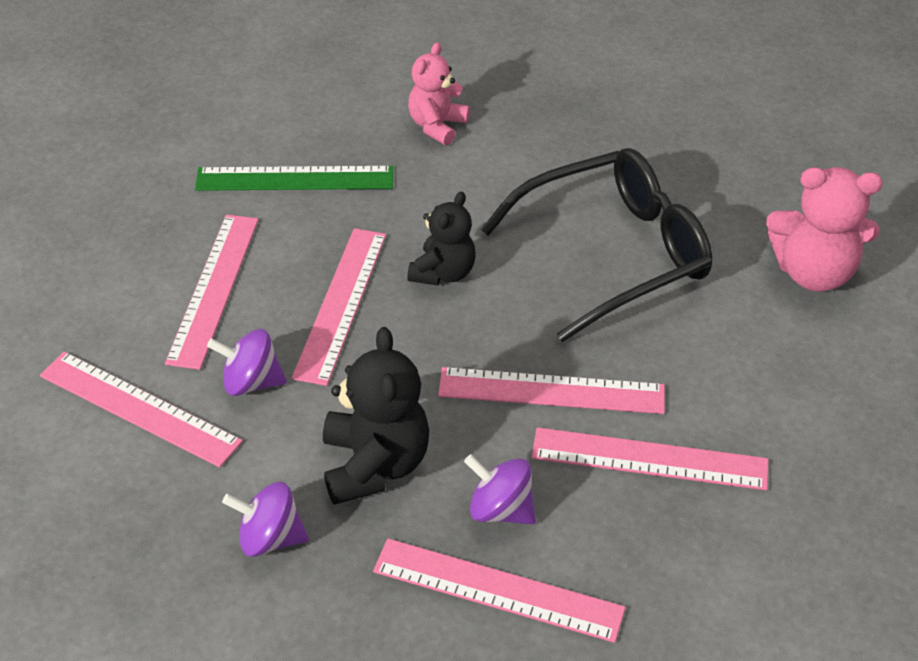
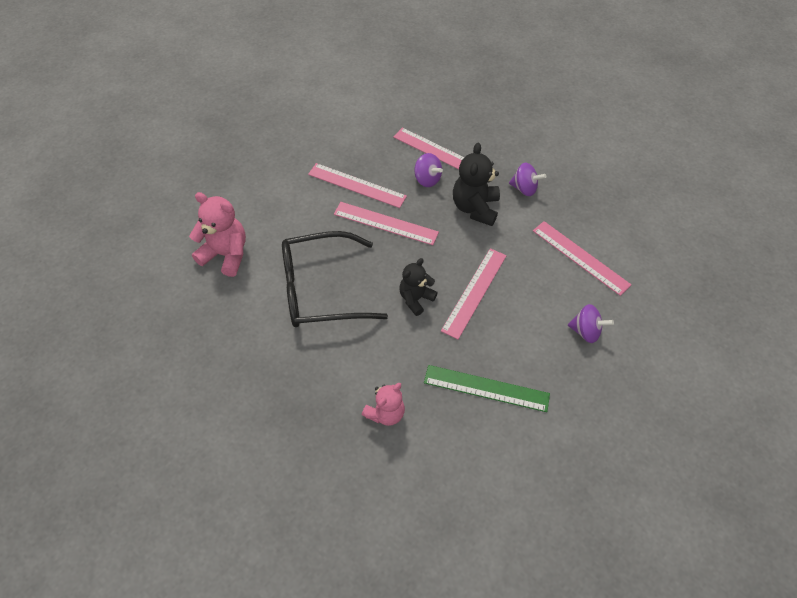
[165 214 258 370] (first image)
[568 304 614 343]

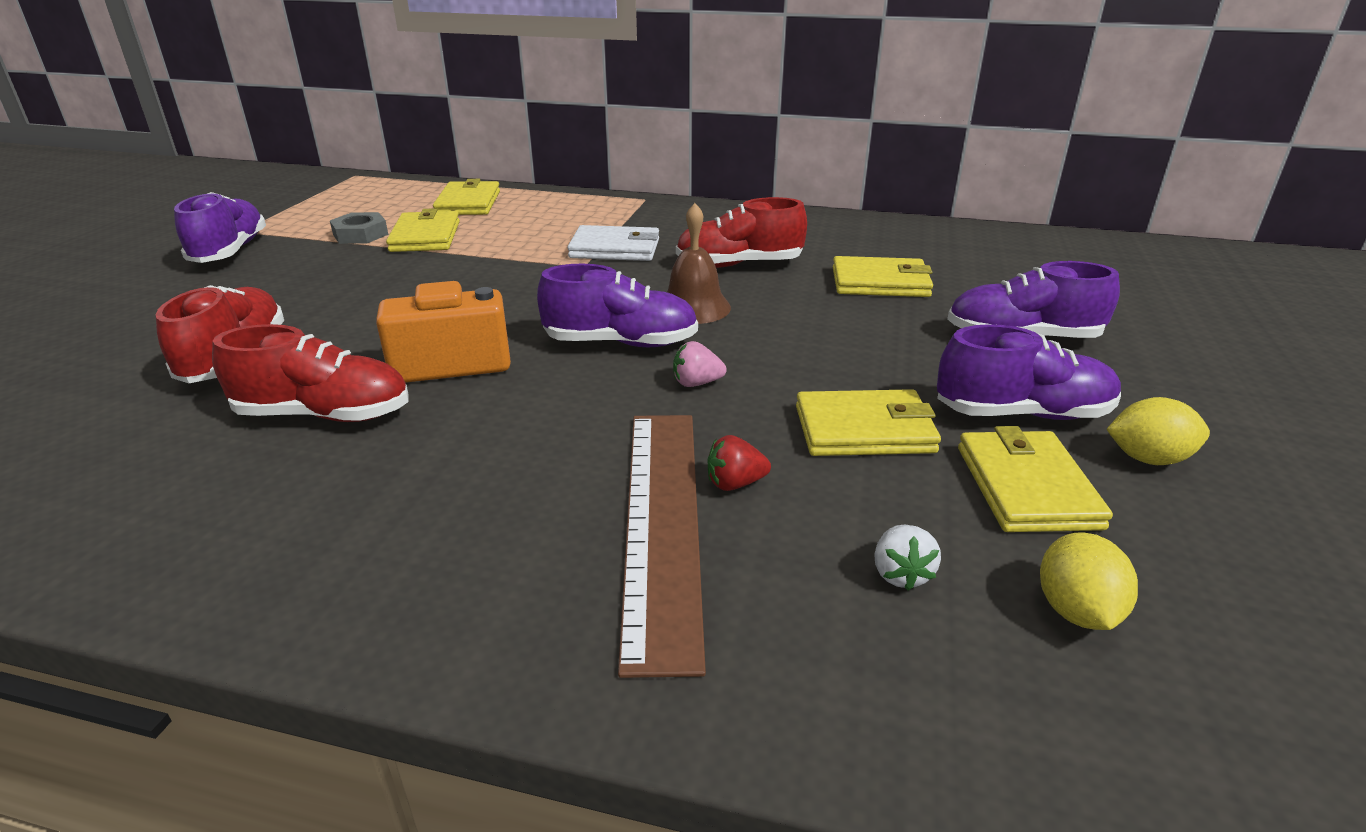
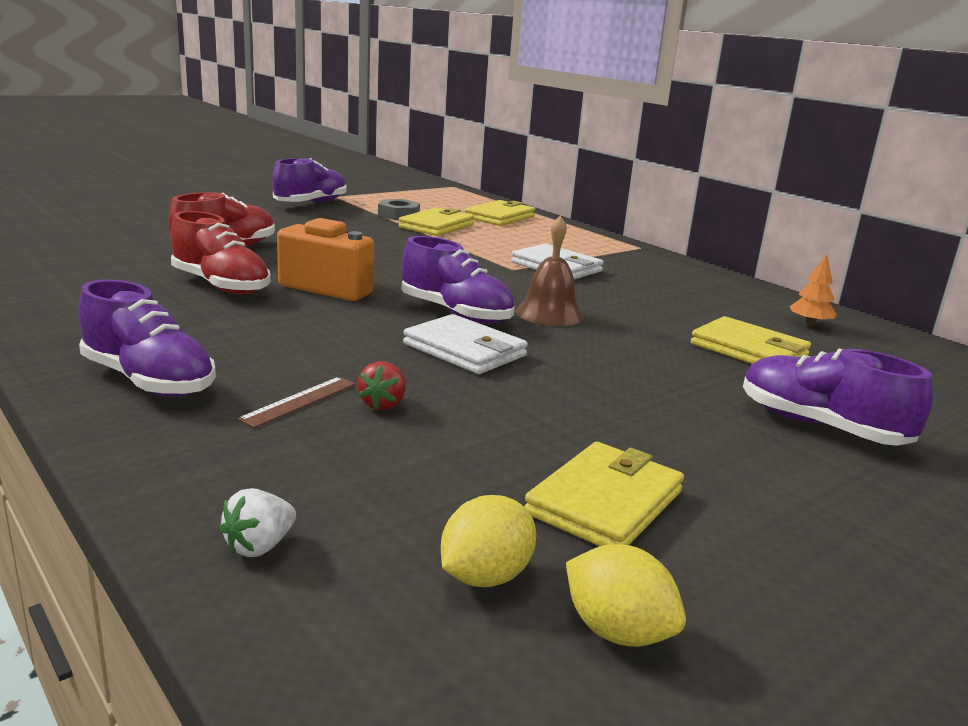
[676 197 807 268] (first image)
[796 389 941 456] (first image)
[789 254 837 326]
[220 488 296 557]
[78 279 216 397]
[566 544 686 647]
[403 314 528 374]
[357 361 406 410]
[237 377 355 428]

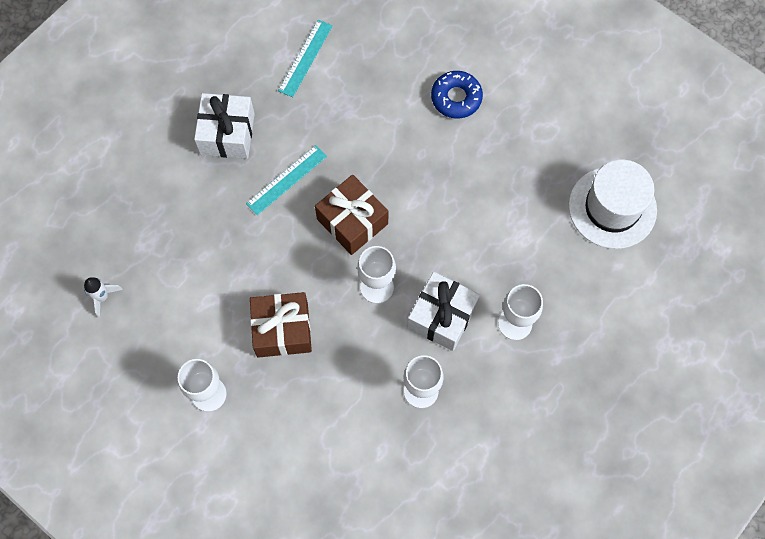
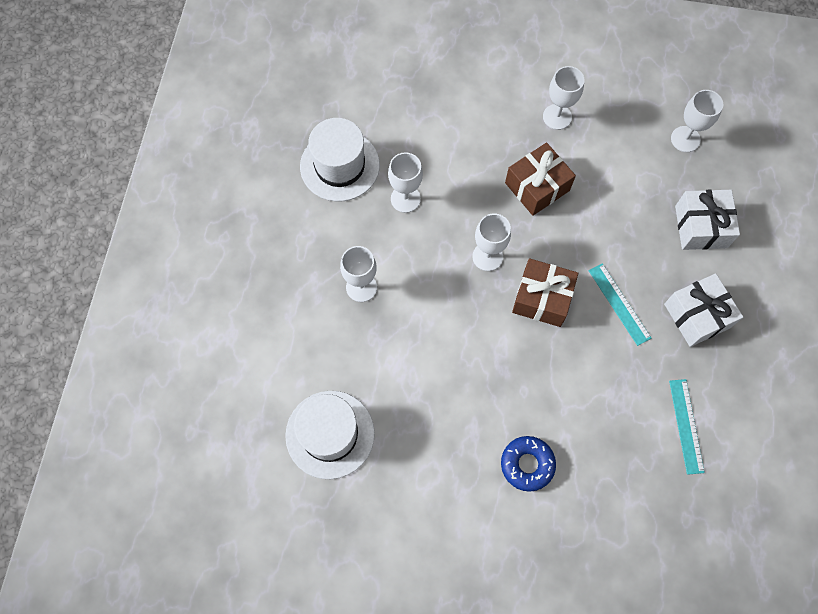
[300 118 380 201]
[675 190 740 250]
[671 90 723 152]
[589 263 651 346]

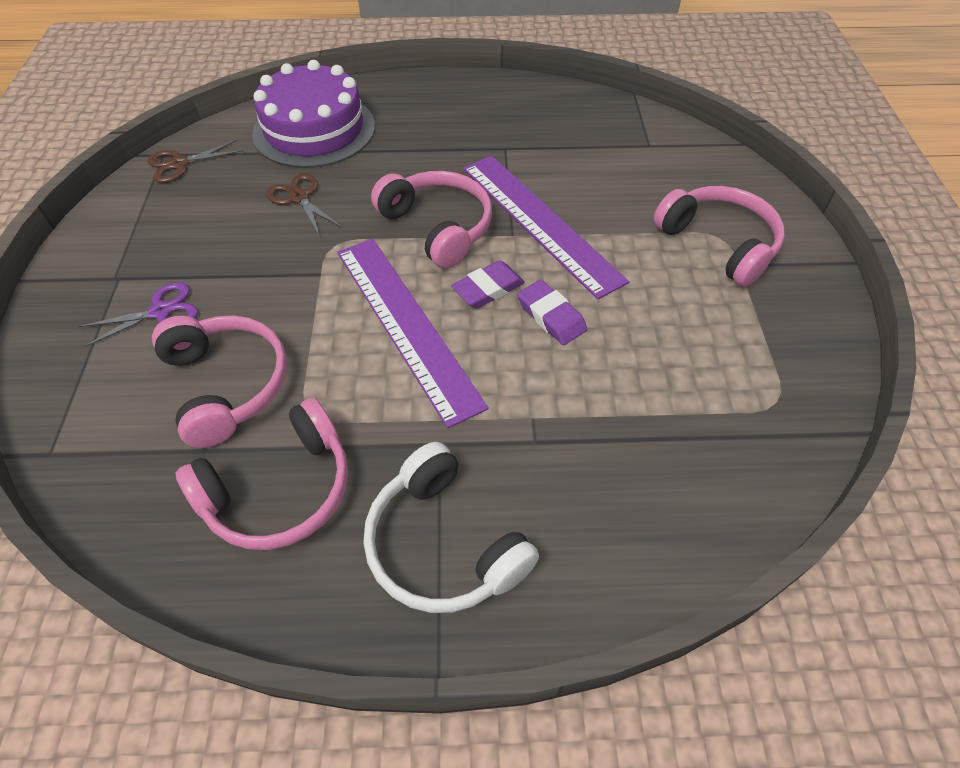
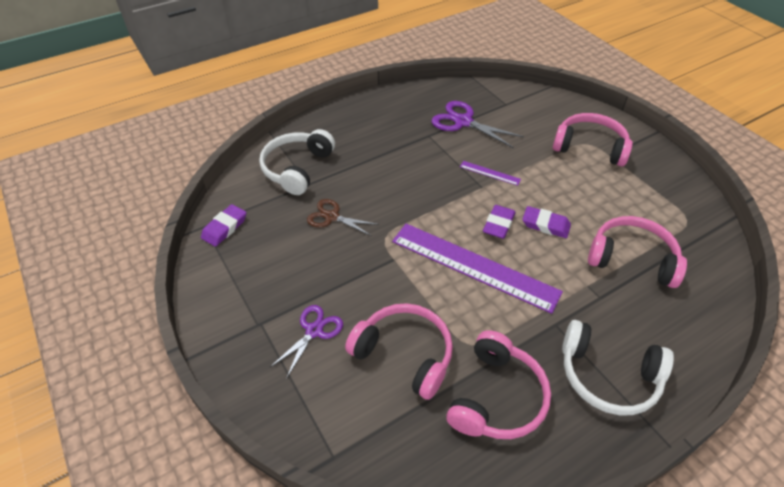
[431 101 524 148]
[588 216 687 288]
[201 204 246 247]
[259 129 335 195]
[460 161 521 186]

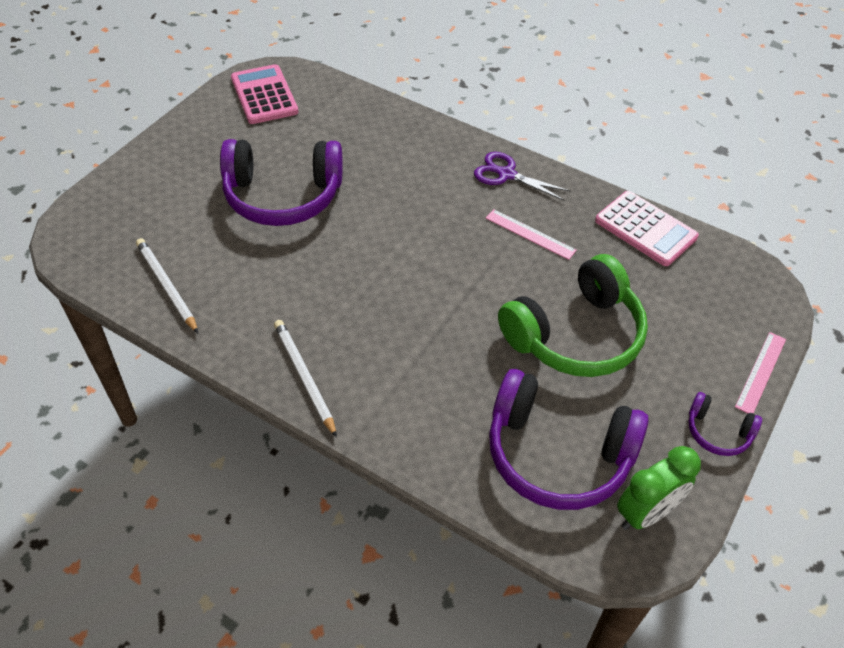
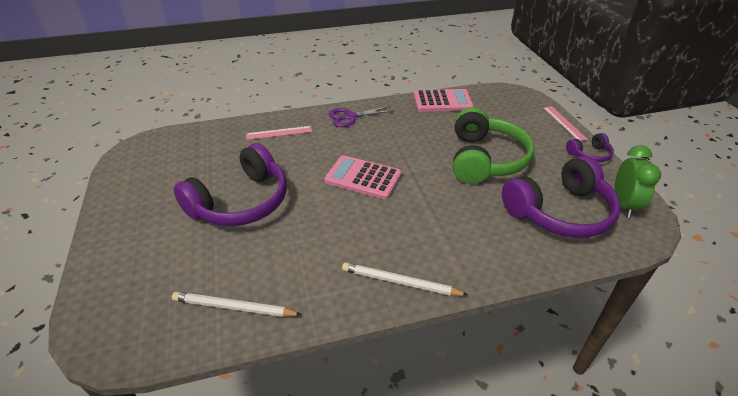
[324 155 402 200]
[246 126 312 140]

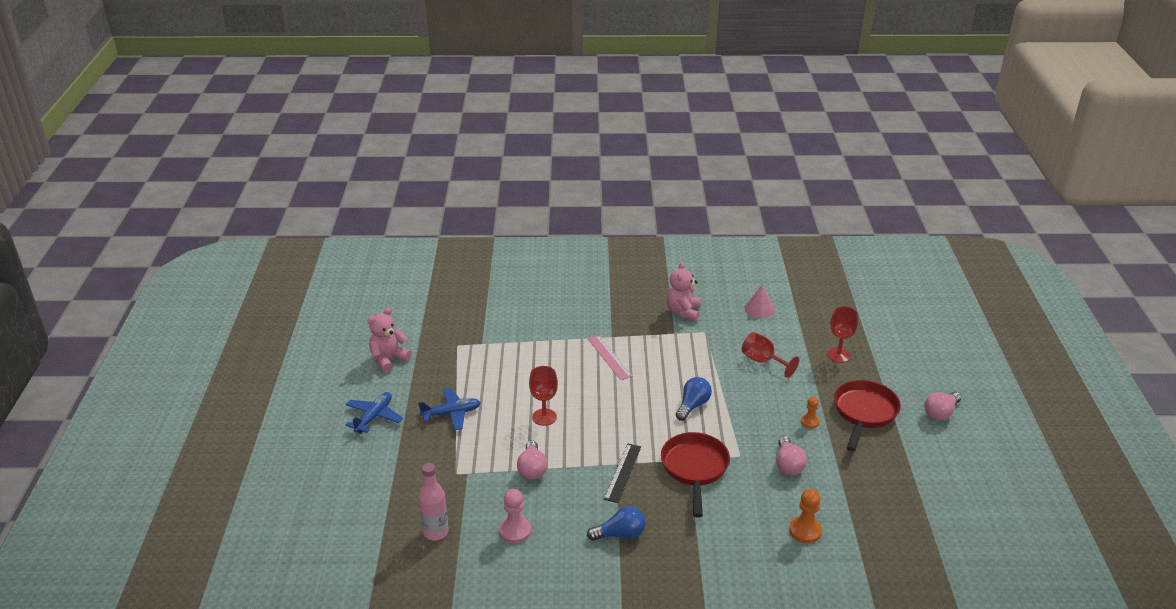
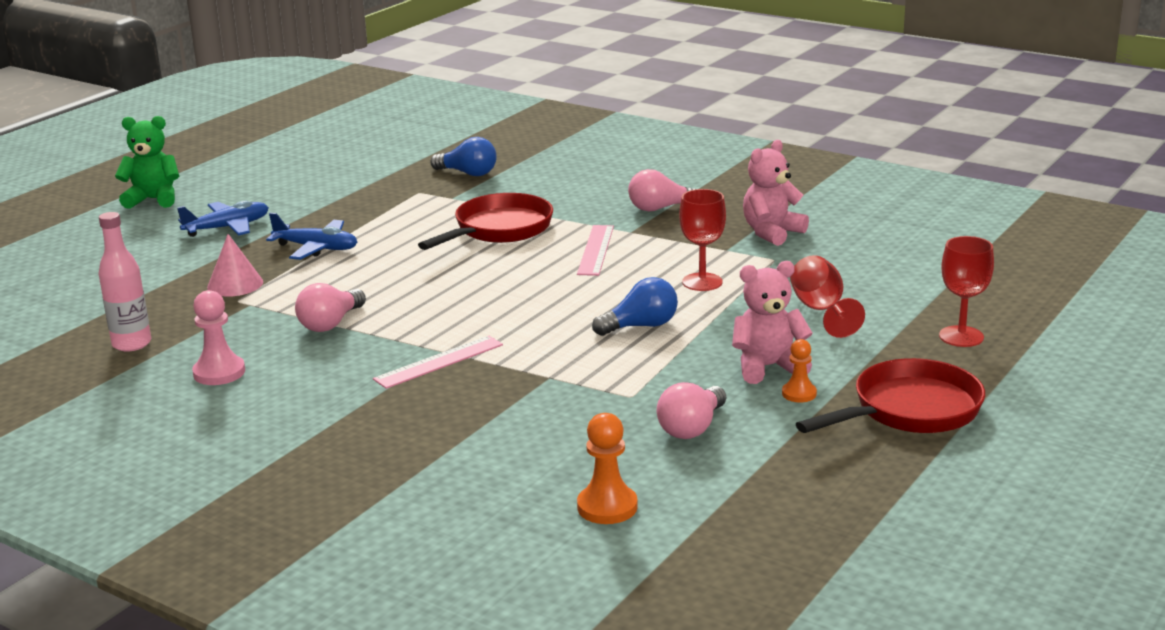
[115 116 179 209]
[732 261 813 384]
[679 189 726 291]
[430 137 497 176]
[418 193 553 250]
[207 234 263 297]
[628 169 695 211]
[373 336 503 389]

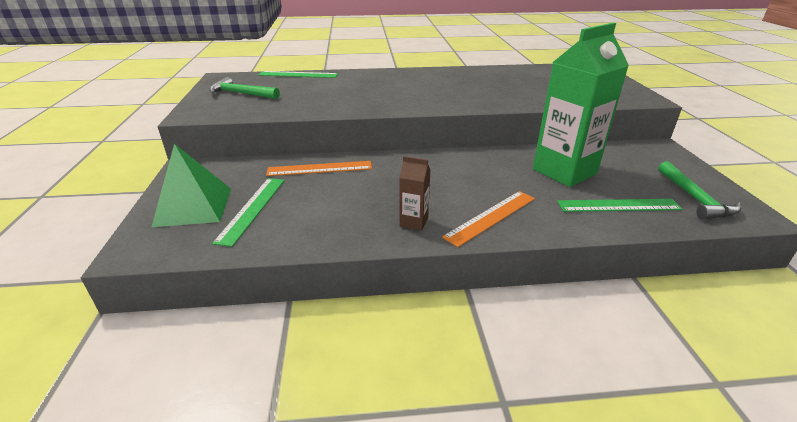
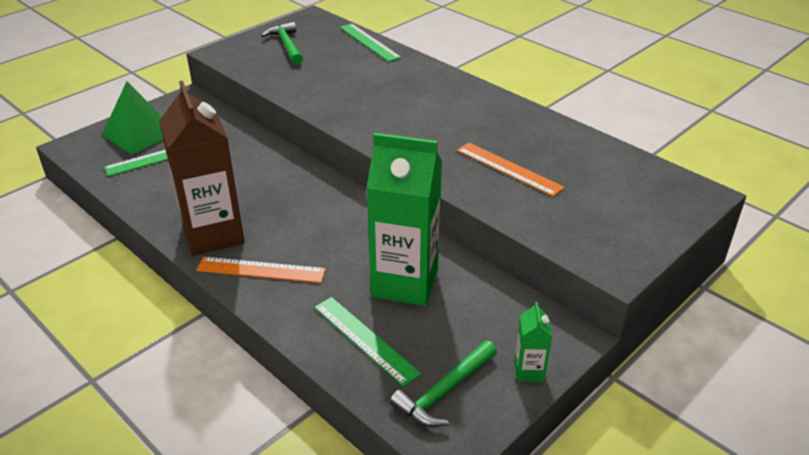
[514 301 552 382]
[457 143 565 197]
[159 81 244 256]

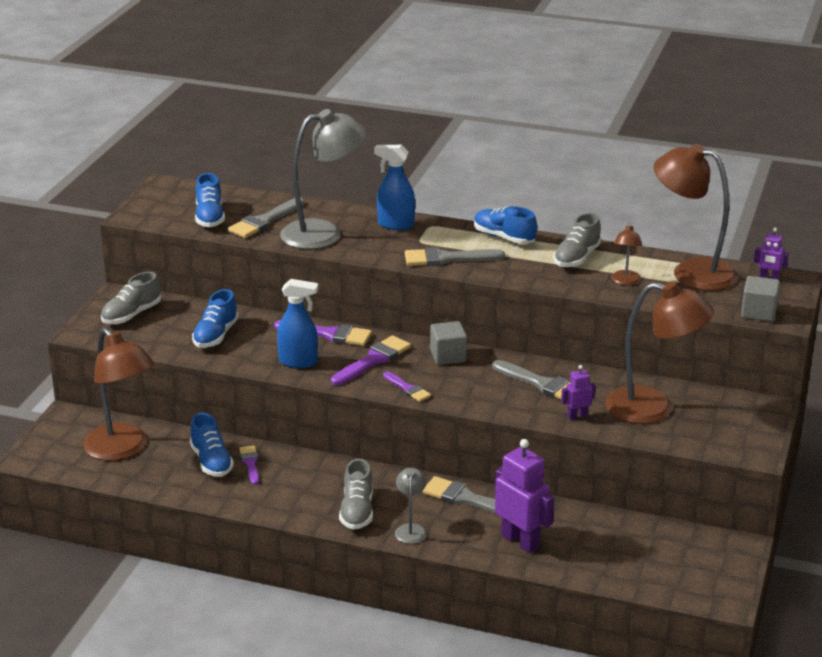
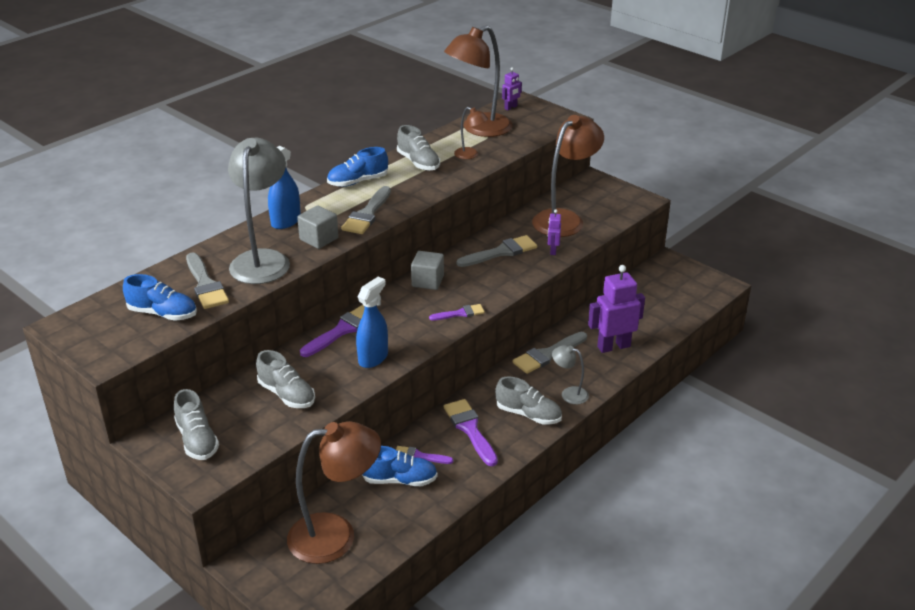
[444 399 498 466]
[297 205 339 249]
[256 350 315 408]

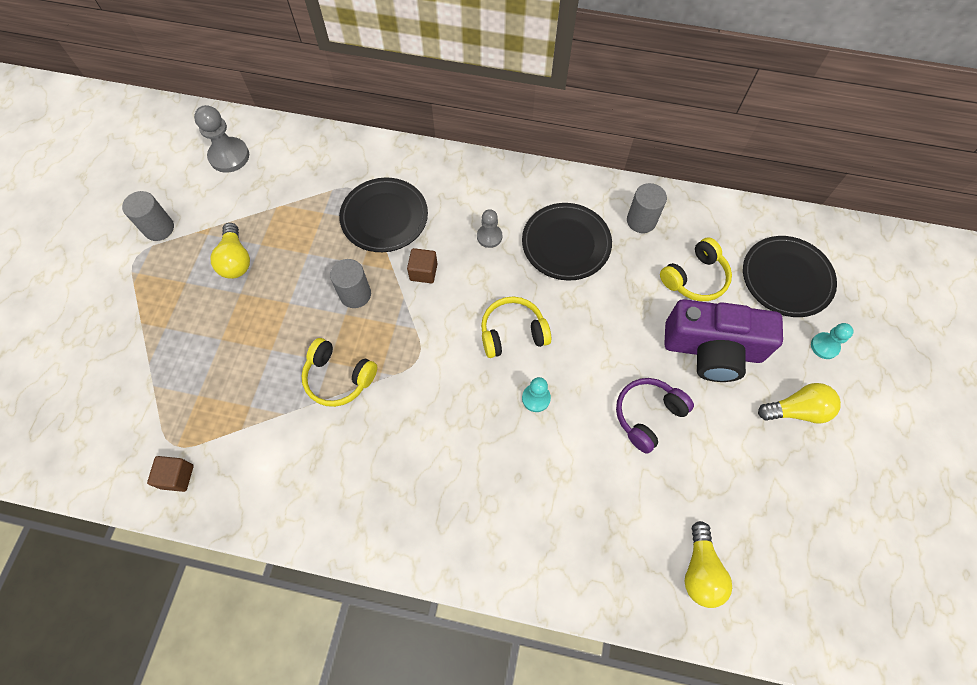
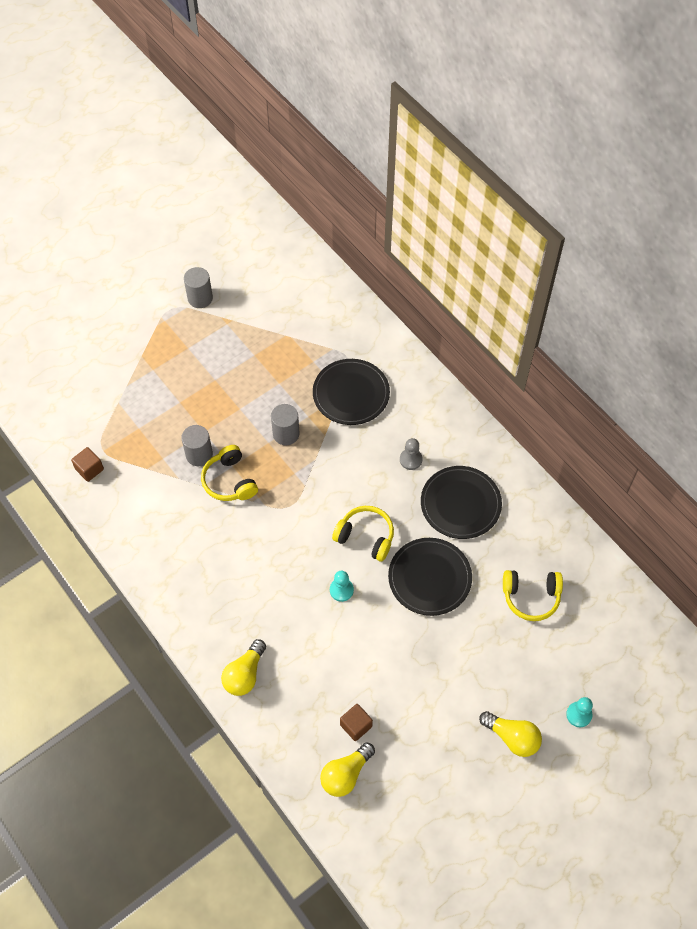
[194 105 249 173] (first image)
[616 378 694 454] (first image)
[664 299 783 382] (first image)
[221 639 266 696]
[340 704 373 741]
[181 425 213 466]
[388 538 472 616]

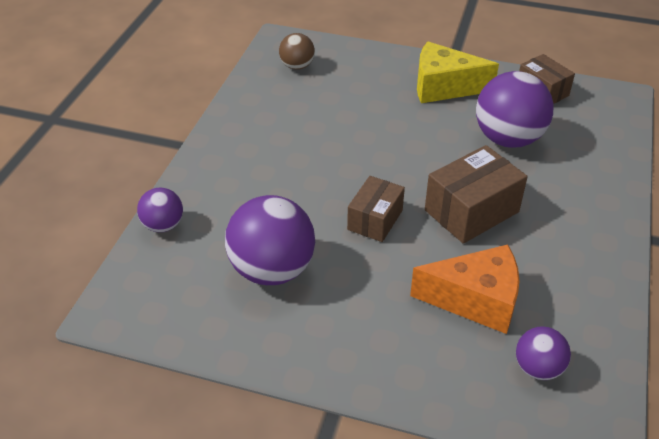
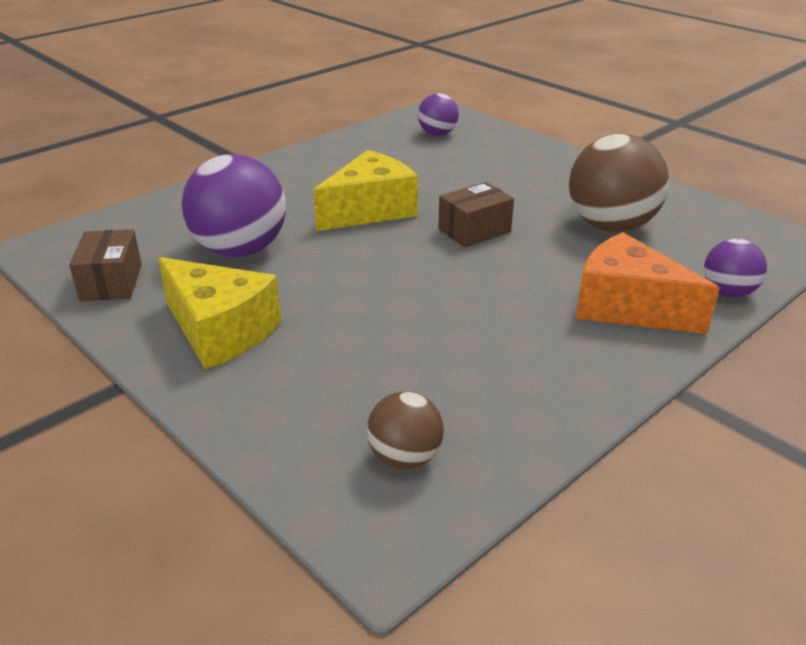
[576 233 720 334]
[313 150 418 231]
[569 134 669 232]

